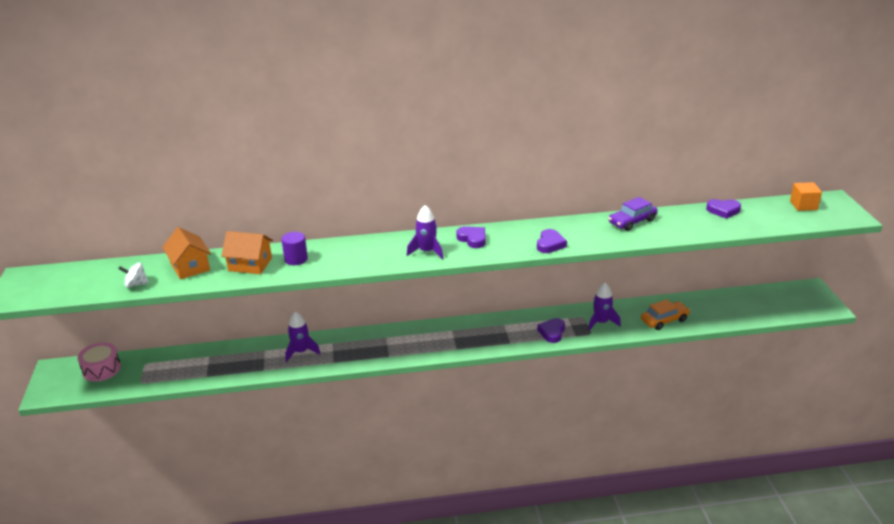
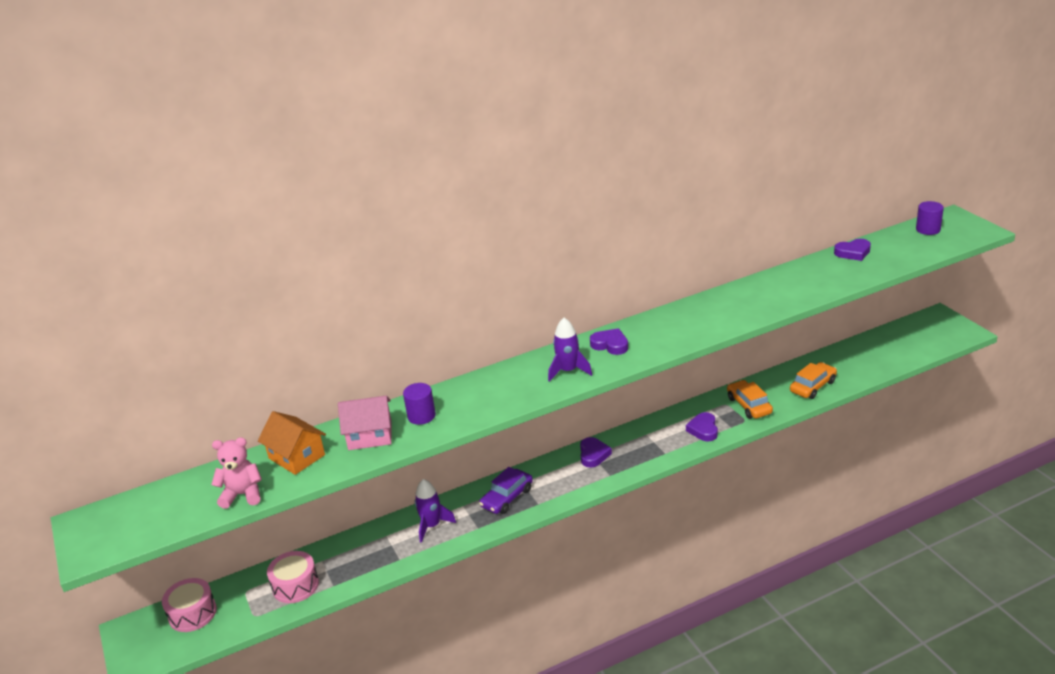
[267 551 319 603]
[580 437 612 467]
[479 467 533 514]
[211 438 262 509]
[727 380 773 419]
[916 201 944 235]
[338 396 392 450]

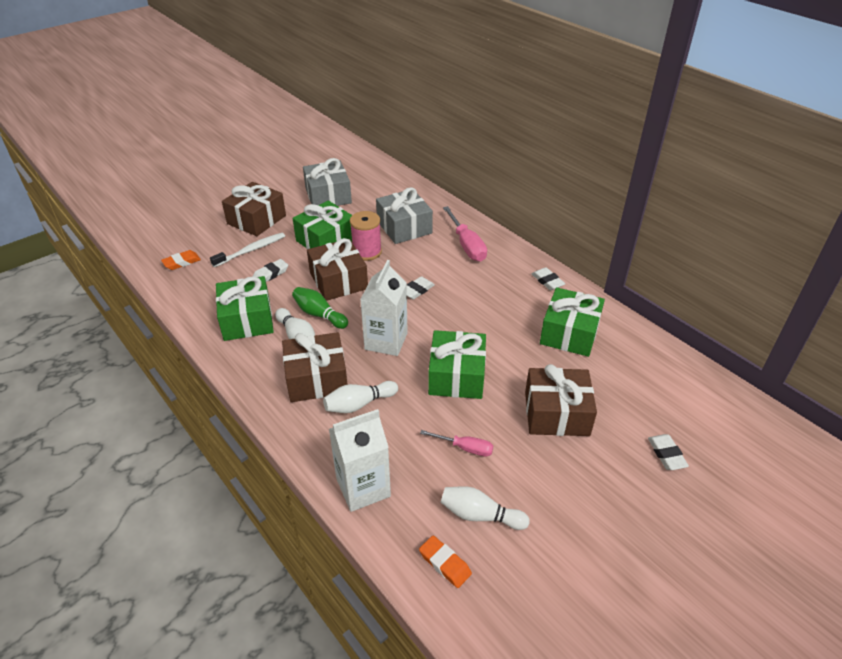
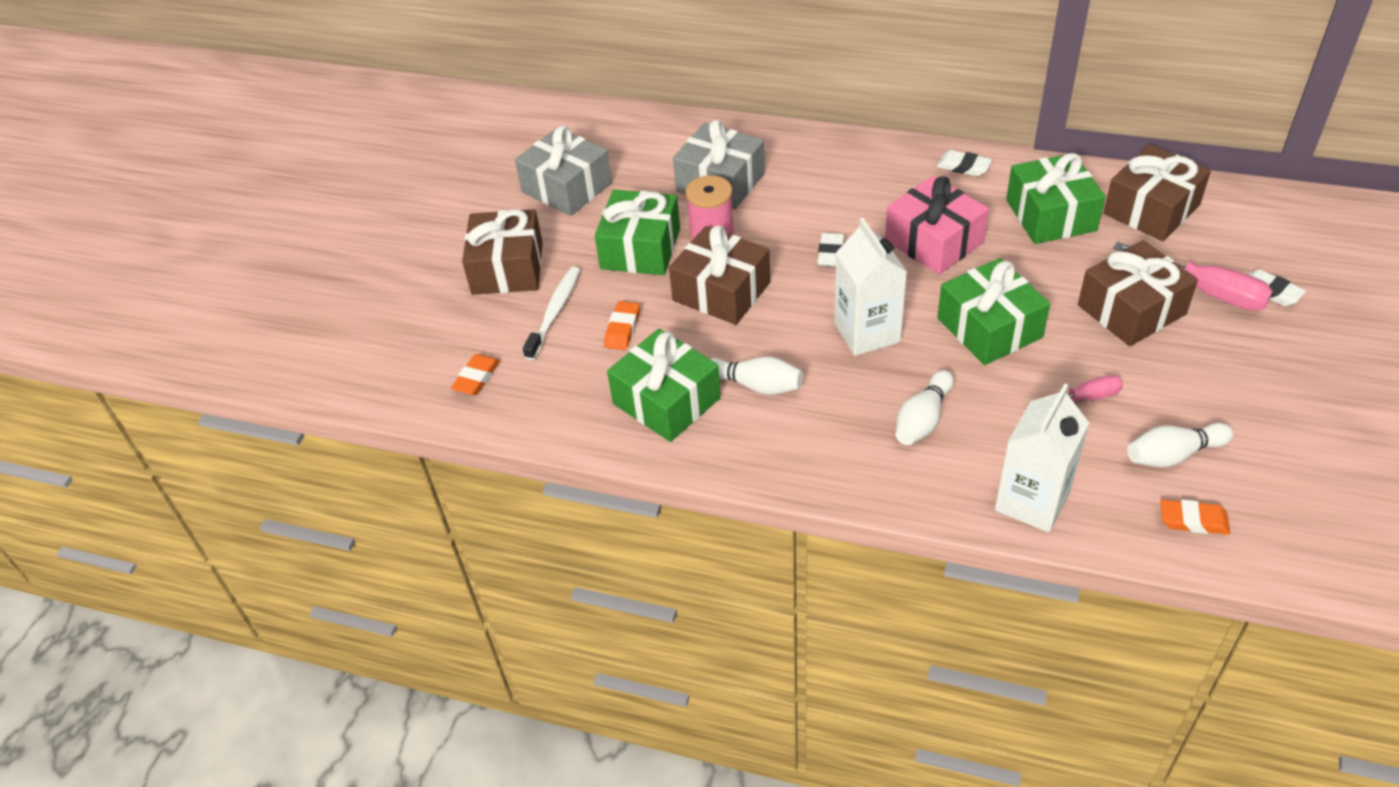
[292 287 348 329] (first image)
[885 176 989 275]
[1103 145 1211 241]
[1113 242 1273 311]
[604 301 640 350]

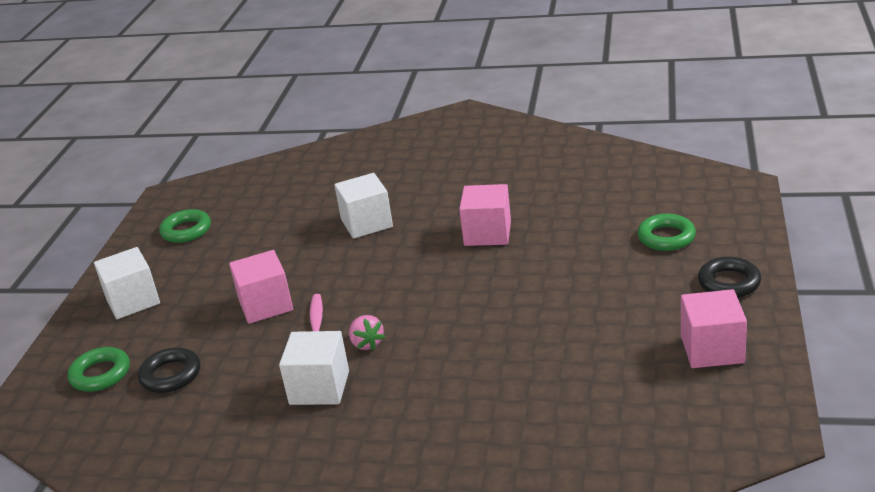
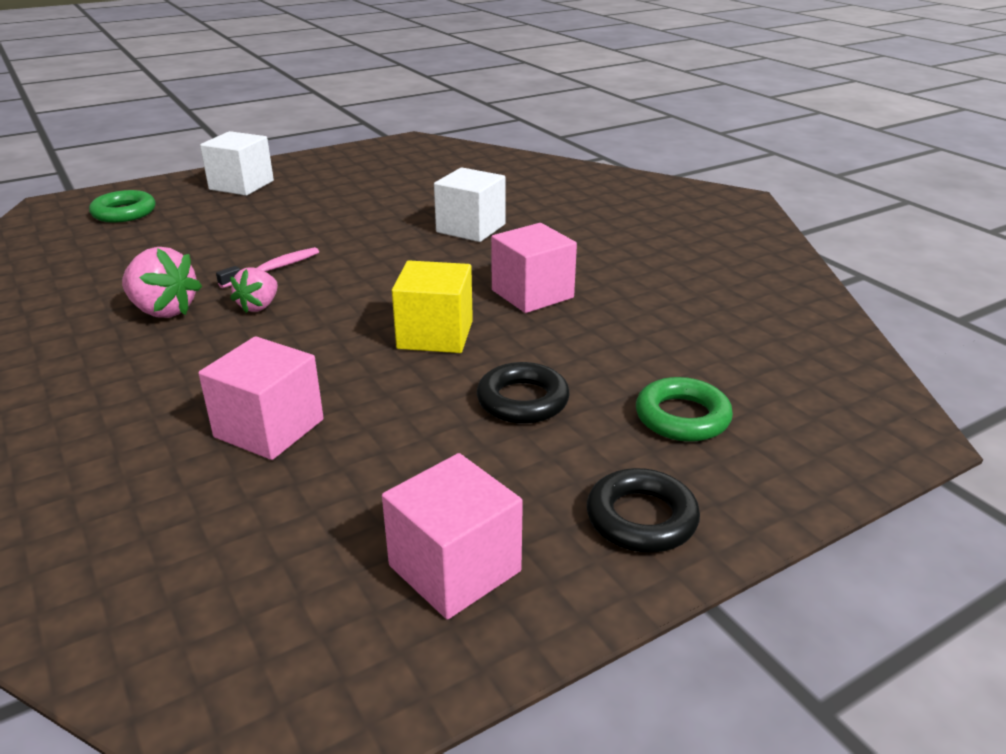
[159 209 211 243] (first image)
[392 260 473 353]
[477 362 570 424]
[198 336 324 460]
[122 247 202 318]

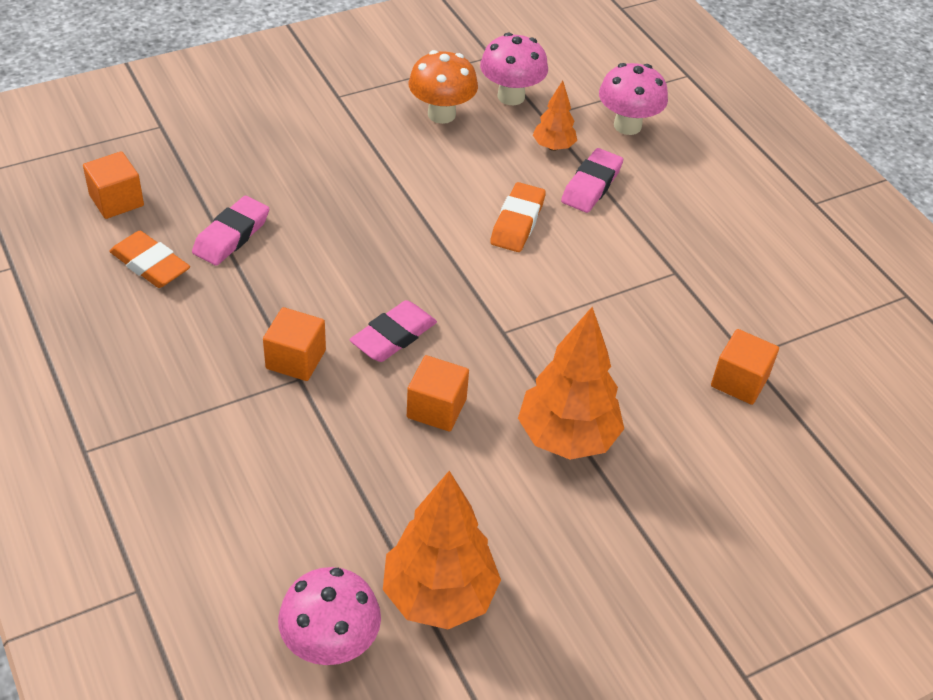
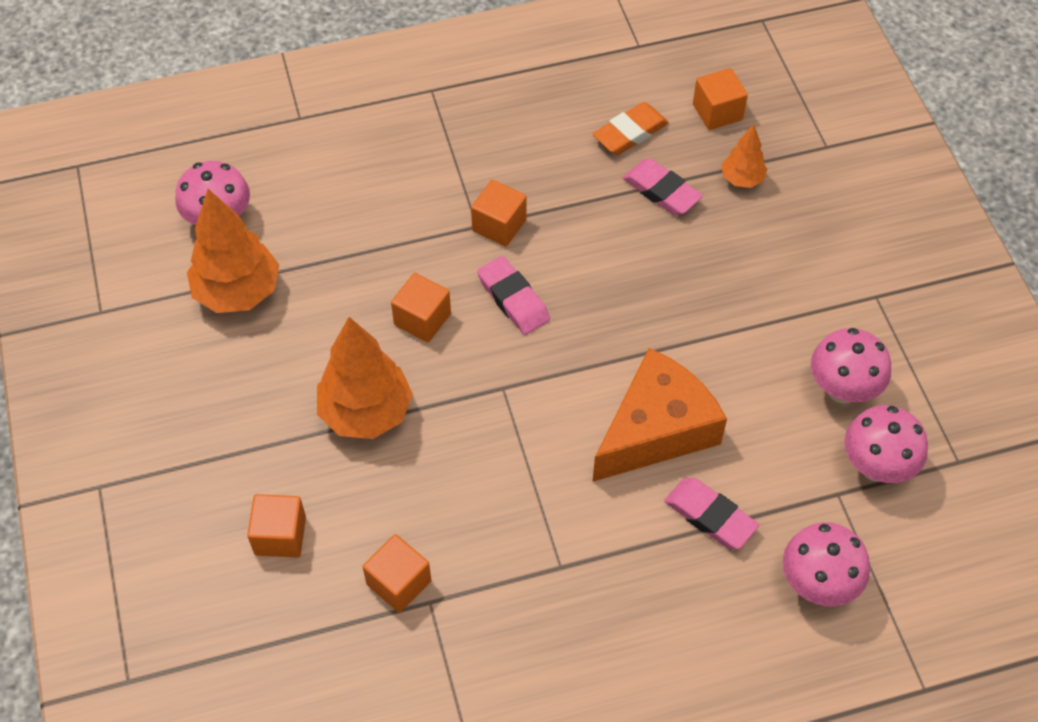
[247 494 306 558]
[721 124 767 188]
[593 348 727 482]
[811 328 891 404]

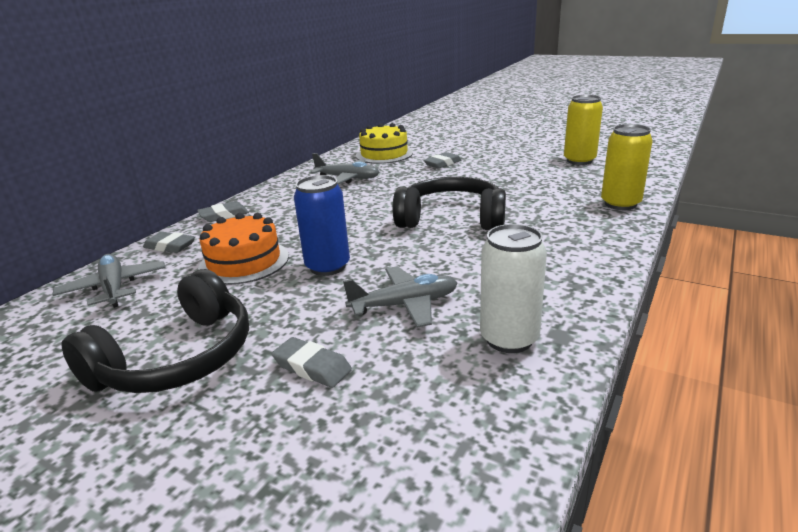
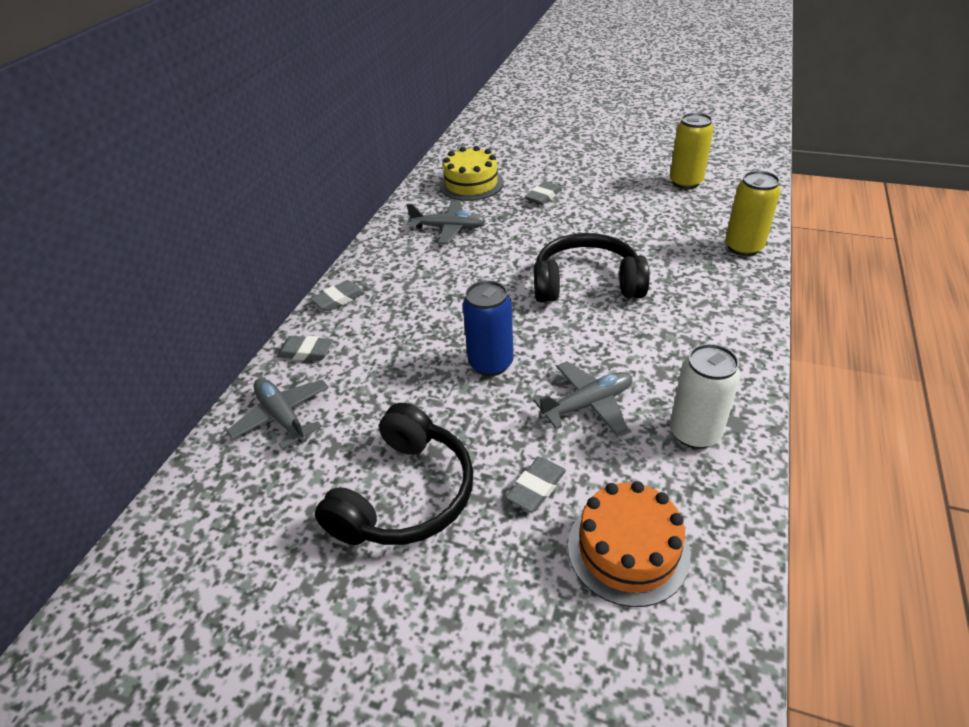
[568 481 690 607]
[506 457 566 512]

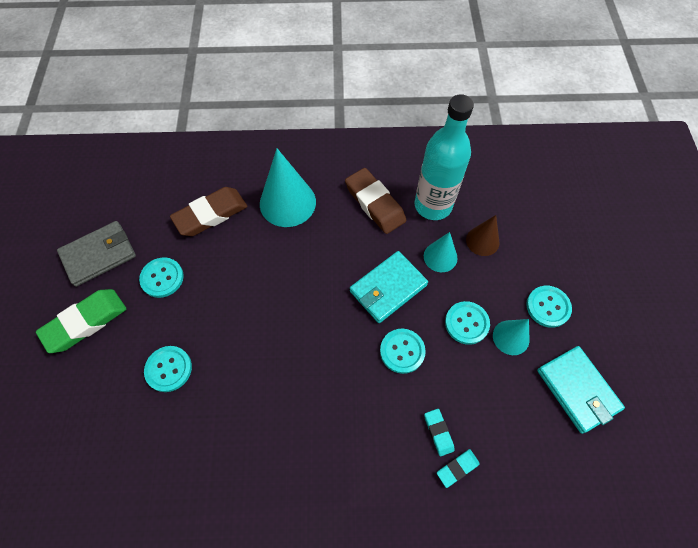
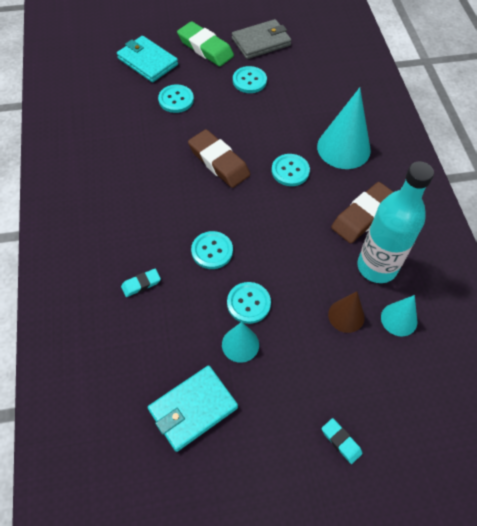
[188 129 250 188]
[117 36 178 82]
[381 295 417 336]
[322 418 363 464]
[272 154 310 186]
[232 19 291 59]

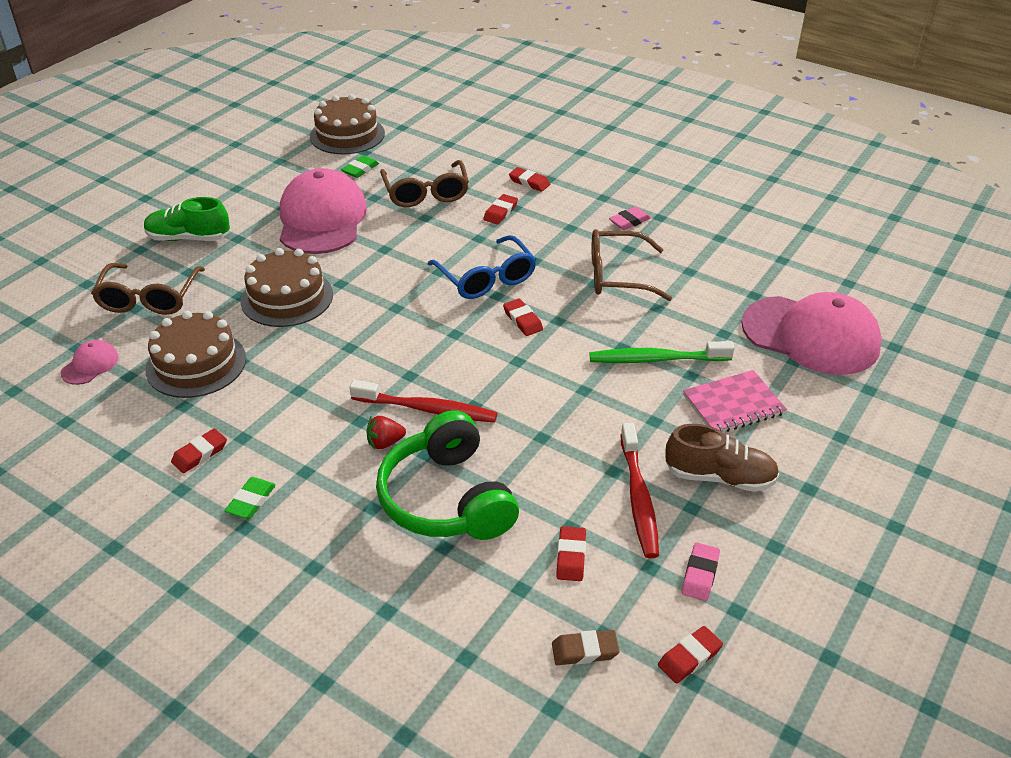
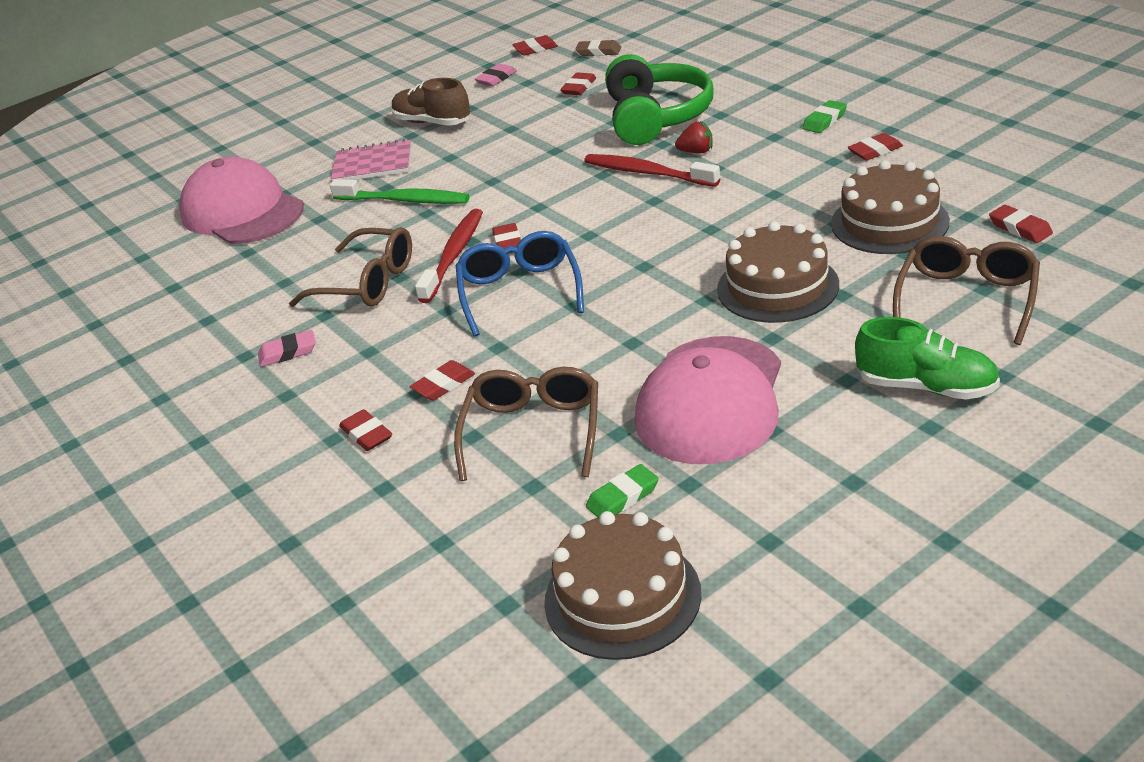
[415 209 483 303]
[989 205 1053 243]

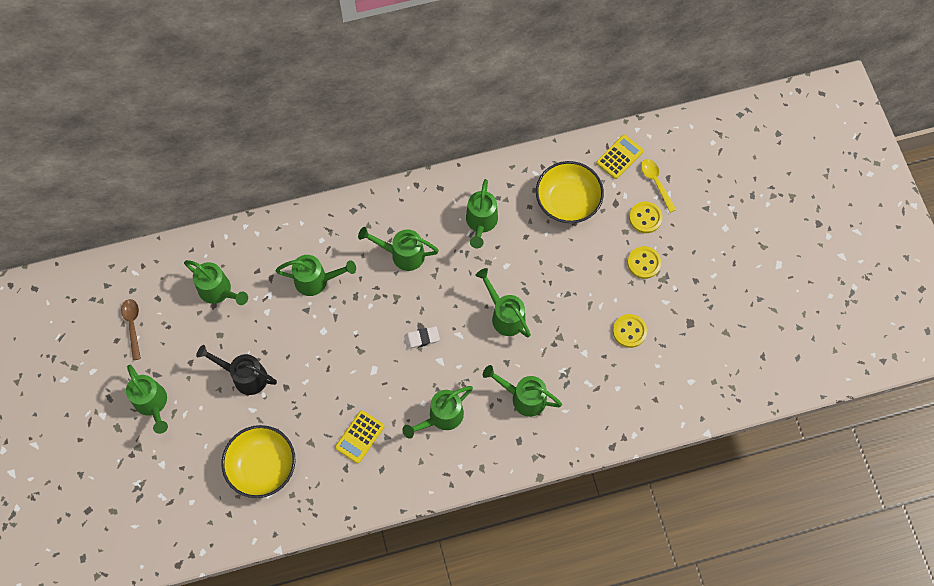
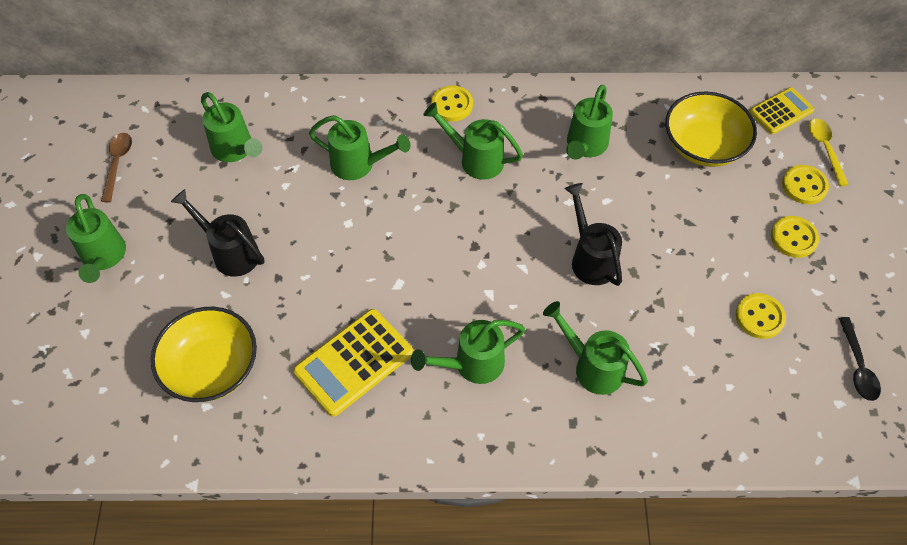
[404 326 440 349] (first image)
[431 85 473 122]
[839 317 881 401]
[564 183 622 286]
[293 309 413 417]

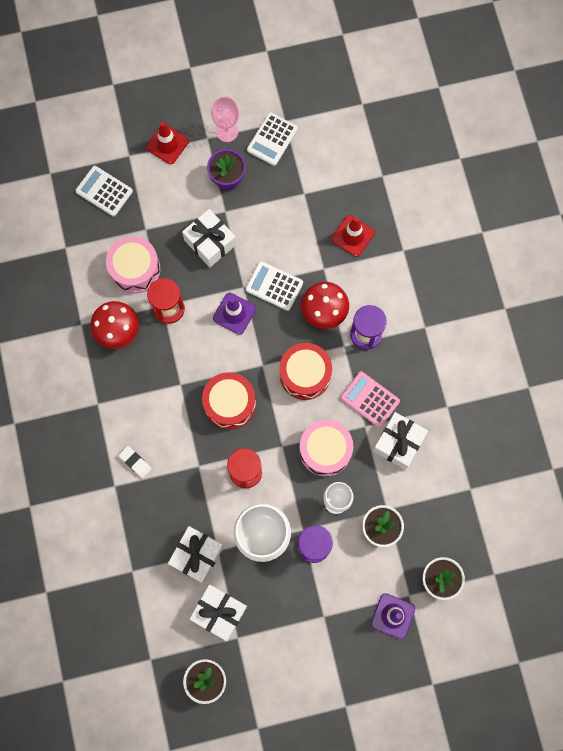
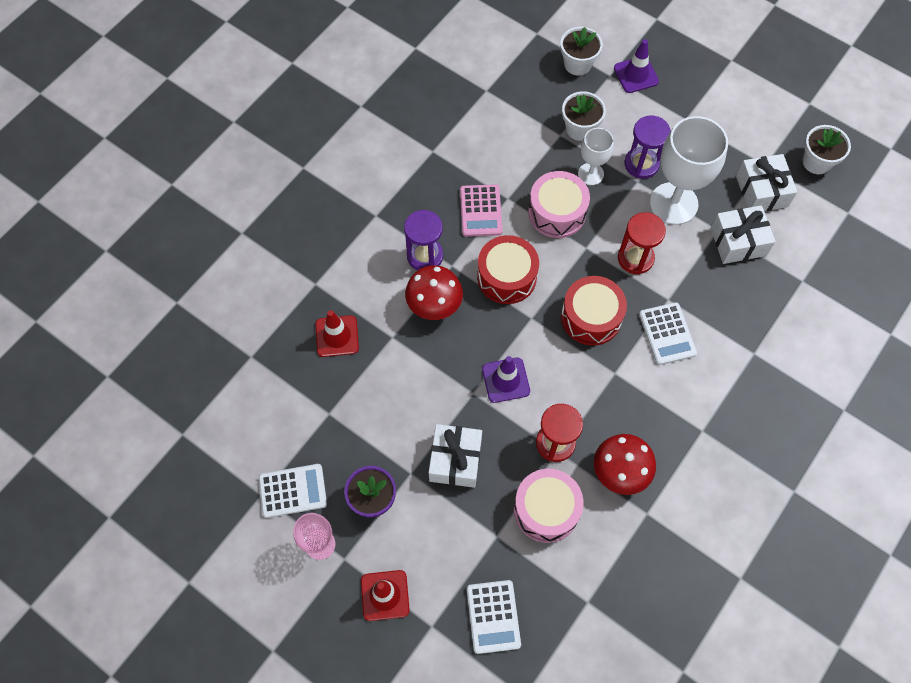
[118 446 152 478] (first image)
[373 412 428 470] (first image)
[639 302 697 365]

